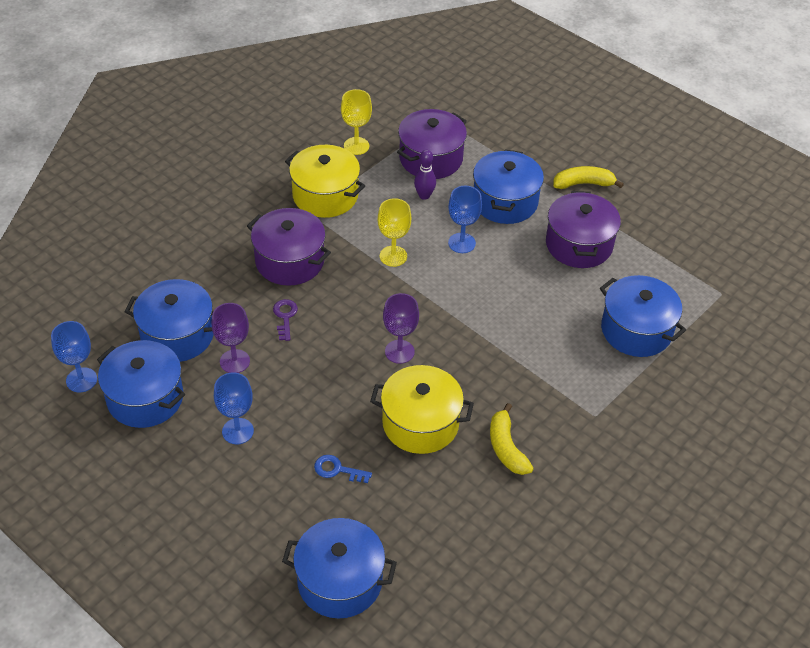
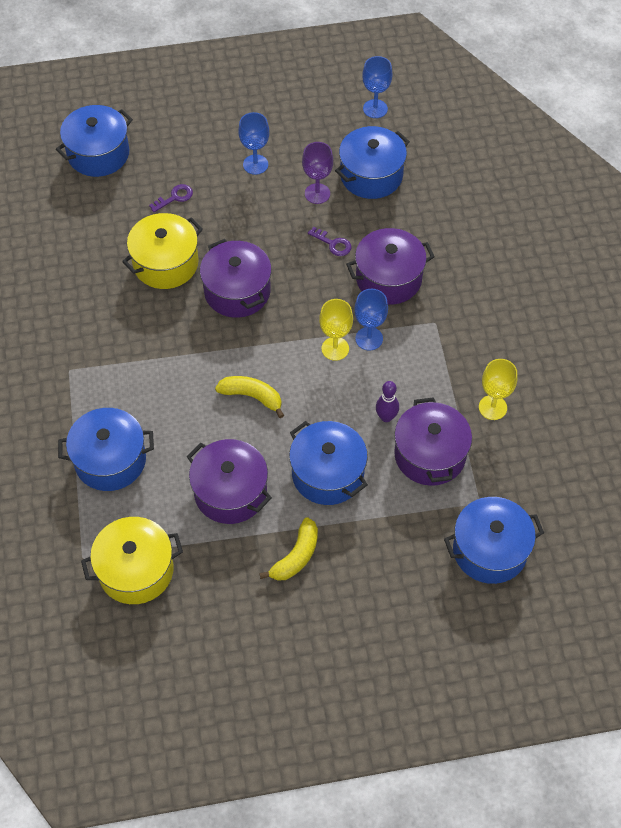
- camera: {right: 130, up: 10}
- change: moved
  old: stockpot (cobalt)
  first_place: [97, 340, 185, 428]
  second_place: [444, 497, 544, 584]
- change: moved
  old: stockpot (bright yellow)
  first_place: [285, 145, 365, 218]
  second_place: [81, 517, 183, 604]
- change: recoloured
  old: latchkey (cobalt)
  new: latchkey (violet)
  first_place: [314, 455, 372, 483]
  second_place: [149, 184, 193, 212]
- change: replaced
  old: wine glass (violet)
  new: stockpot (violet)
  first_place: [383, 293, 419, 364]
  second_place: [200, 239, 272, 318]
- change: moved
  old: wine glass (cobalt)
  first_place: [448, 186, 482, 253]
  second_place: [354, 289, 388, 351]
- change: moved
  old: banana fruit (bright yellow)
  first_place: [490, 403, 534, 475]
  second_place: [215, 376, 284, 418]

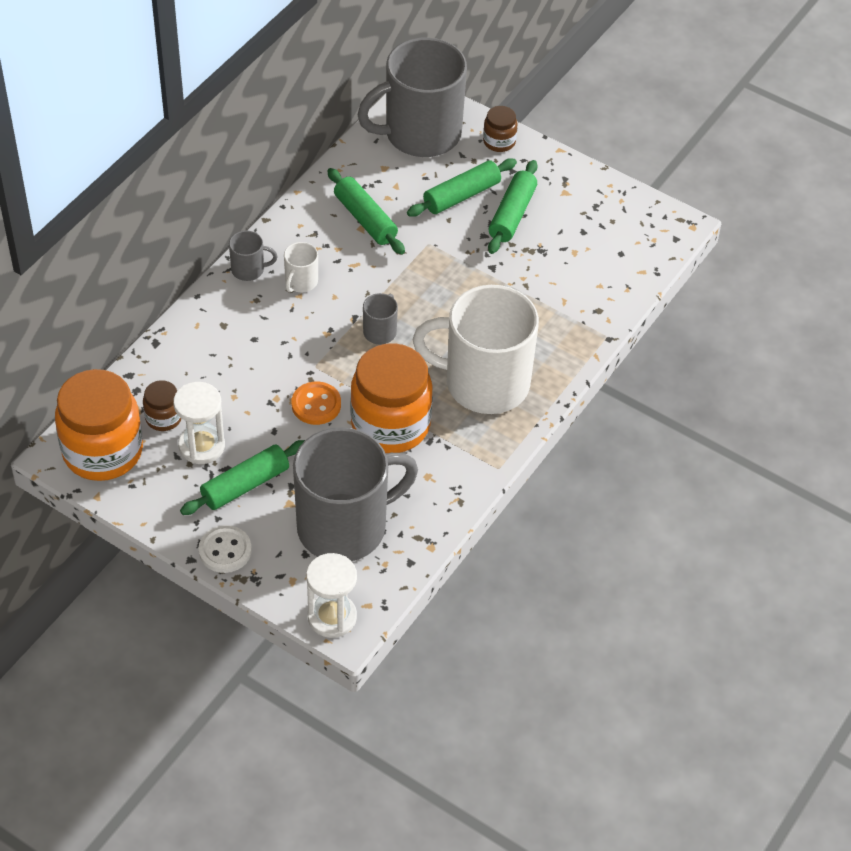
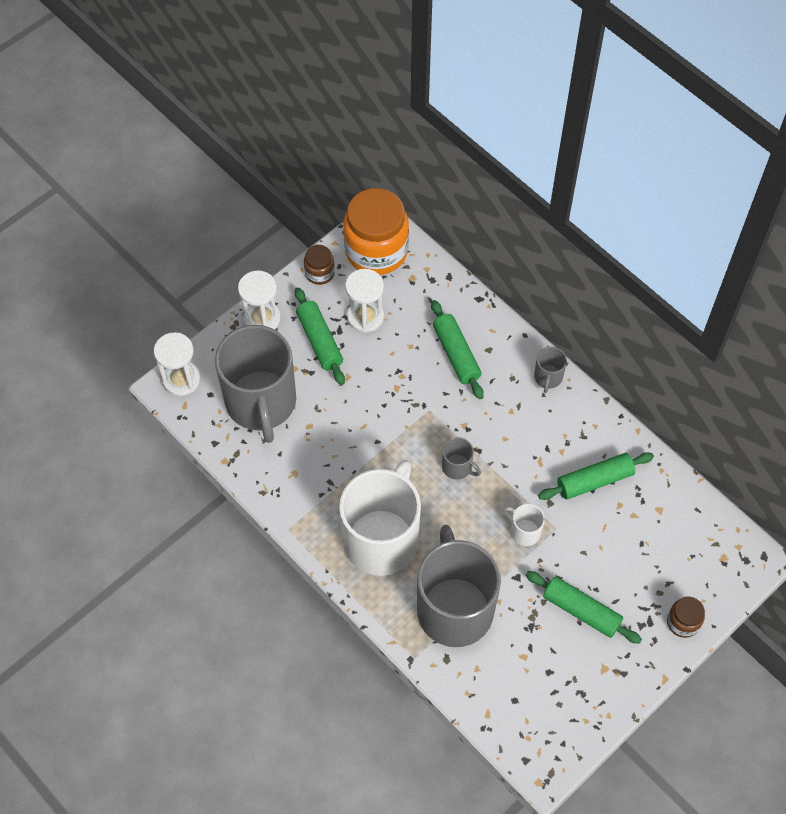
- camera: {right: 105, up: 10}
- change: moved
  old: jam jar (brown)
  first_place: [143, 380, 182, 431]
  second_place: [304, 245, 335, 285]
- change: replaced
  old: sewing button (white)
  new: hourglass (white)
  first_place: [199, 525, 252, 573]
  second_place: [238, 270, 281, 330]
- change: moved
  old: tea mug (white)
  first_place: [284, 242, 318, 292]
  second_place: [504, 504, 545, 546]
- change: removed
  old: sewing button (orange-coloured)
  first_place: [291, 382, 341, 425]
- change: removed
  old: jam jar (orange-coloured)
  first_place: [350, 343, 433, 453]
- change: moved
  old: tea mug (ash-grey)
  first_place: [358, 38, 467, 157]
  second_place: [417, 525, 501, 647]
- change: moved
  old: pastry roller (green)
  first_place: [407, 158, 517, 217]
  second_place: [431, 300, 484, 399]

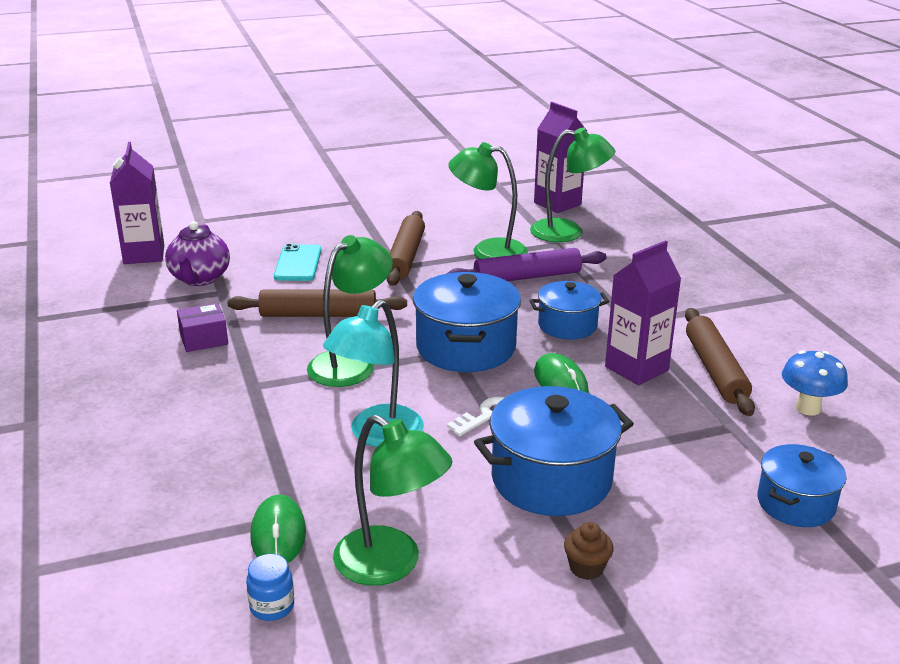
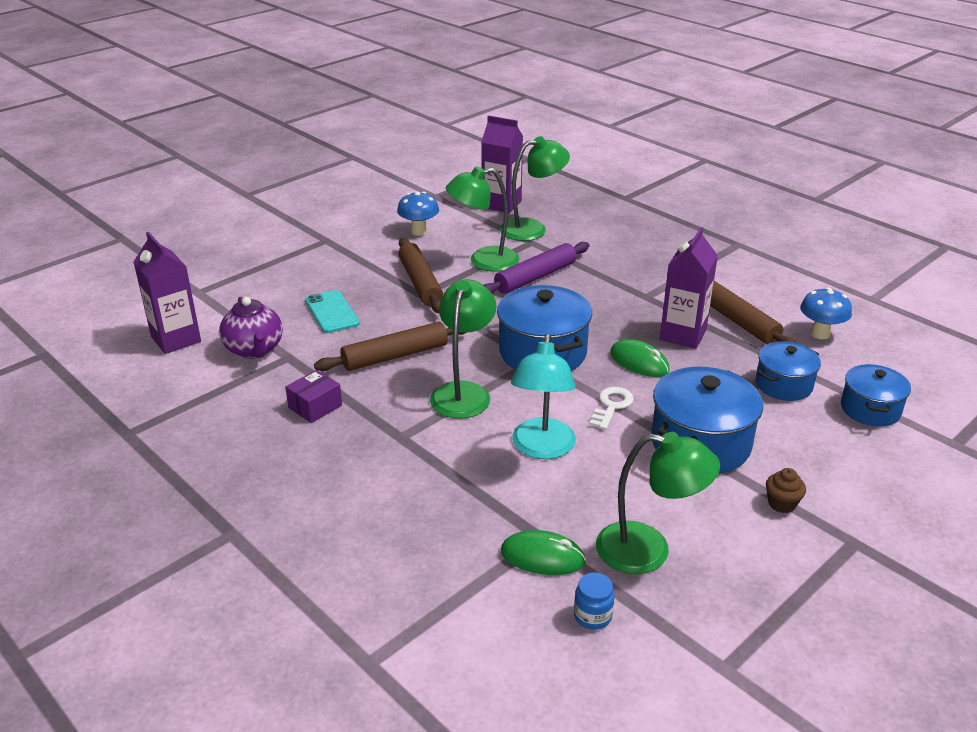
- camera: {right: -25, up: 5}
- change: turned
  old: computer mouse (green)
  first_place: [250, 495, 306, 563]
  second_place: [501, 530, 586, 575]
  degrees: -45
- change: moved
  old: stockpot (cobalt)
  first_place: [529, 281, 609, 339]
  second_place: [756, 341, 821, 401]
- change: added
  new: toadstool (cobalt)
  second_place: [397, 192, 439, 236]

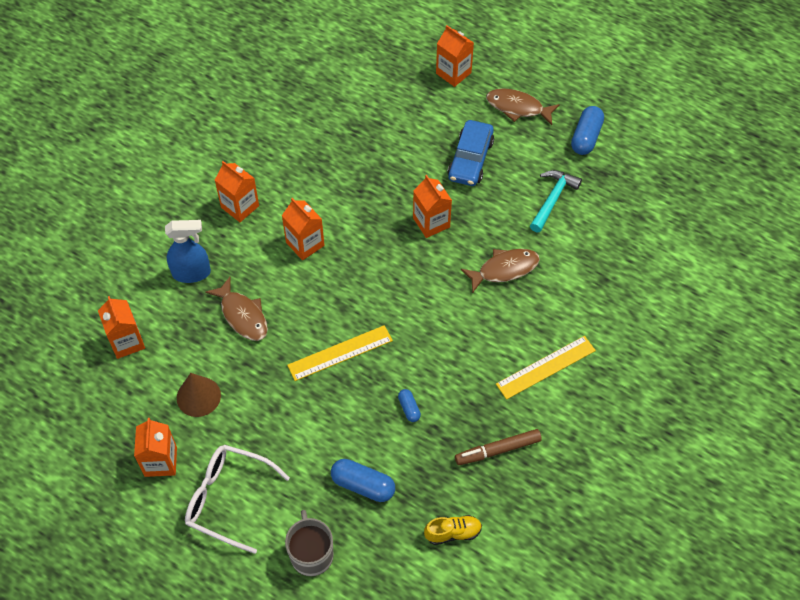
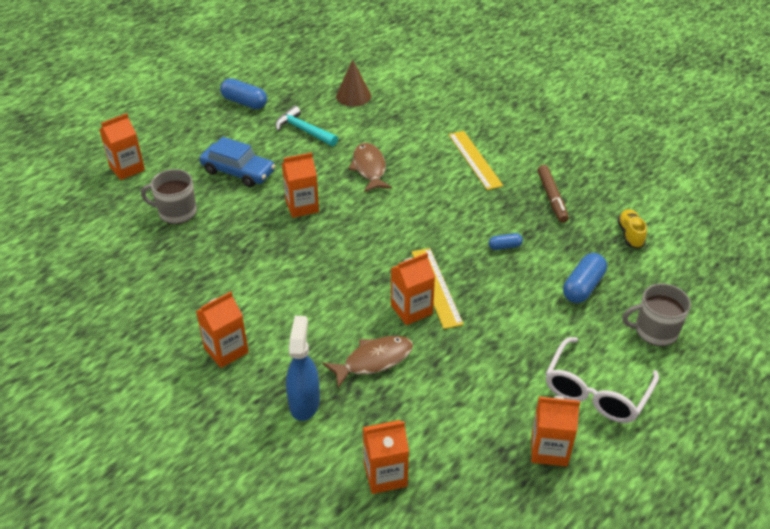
- camera: {right: -80, up: -15}
- change: moved
  old: solid cone (brown)
  first_place: [177, 373, 221, 417]
  second_place: [336, 59, 371, 106]
- change: moved
  old: carton (orange-coloured)
  first_place: [282, 198, 325, 260]
  second_place: [391, 253, 435, 325]
- change: removed
  old: toy fish (brown)
  first_place: [486, 88, 560, 125]
- change: added
  new: tea mug (ash-grey)
  second_place: [141, 169, 197, 224]

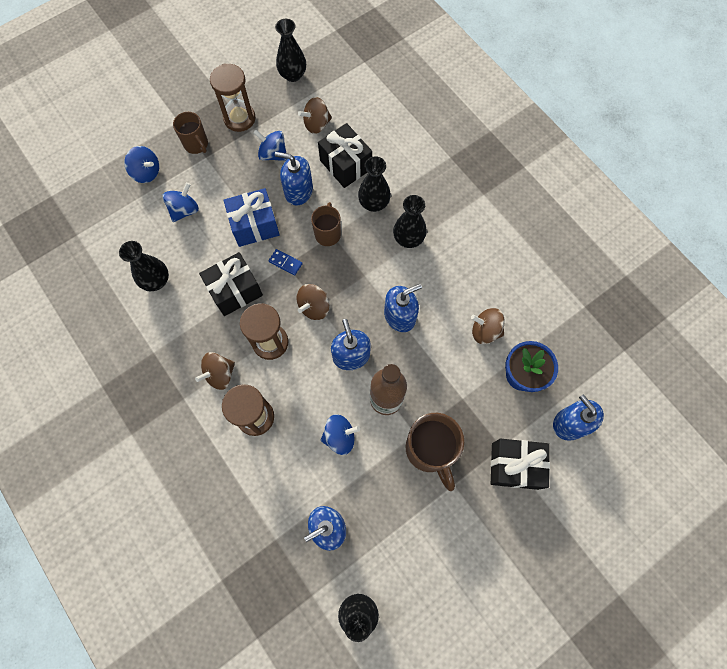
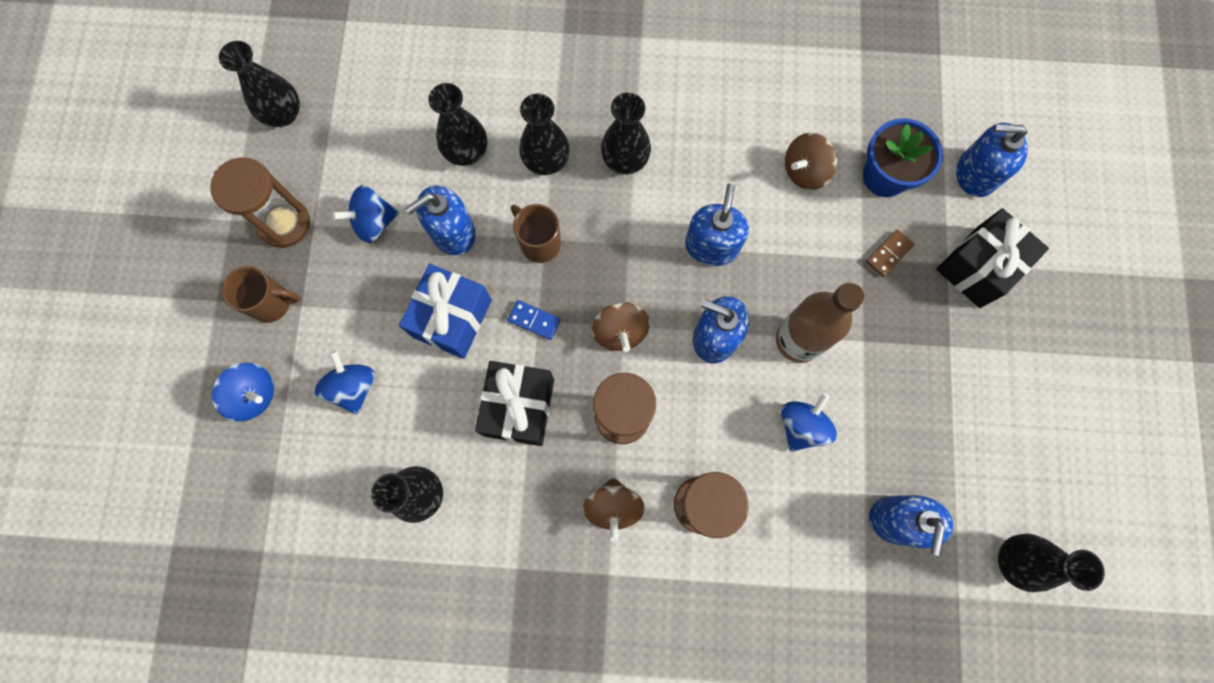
- camera: {right: -50, up: 5}
- change: turned
  old: toy top (cobalt)
  first_place: [124, 146, 159, 183]
  second_place: [212, 363, 274, 422]
  degrees: 45
- change: turned
  old: domino piece (cobalt)
  first_place: [269, 249, 303, 276]
  second_place: [508, 300, 561, 340]
  degrees: 45
- change: removed
  old: toy top (brown)
  first_place: [298, 97, 332, 134]
- change: replaced
  old: wrapped gift (jet-black)
  new: tall vase (jet-black)
  first_place: [318, 123, 372, 188]
  second_place: [428, 83, 487, 166]
- change: removed
  old: tea mug (brown)
  first_place: [406, 413, 464, 491]
- change: added
  new: domino piece (brown)
  second_place: [866, 229, 914, 277]

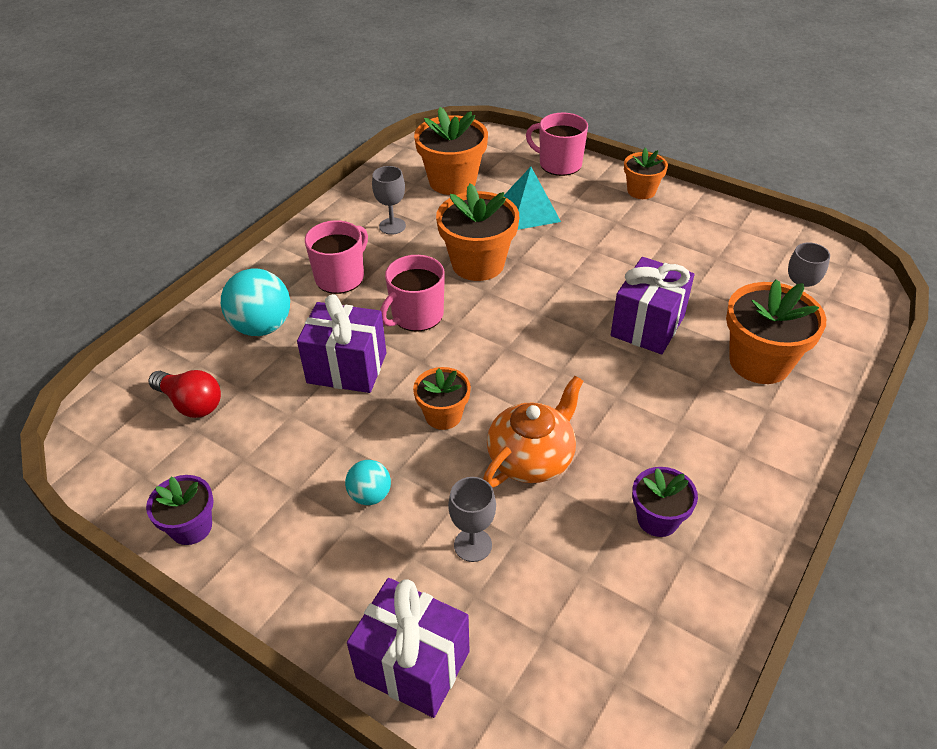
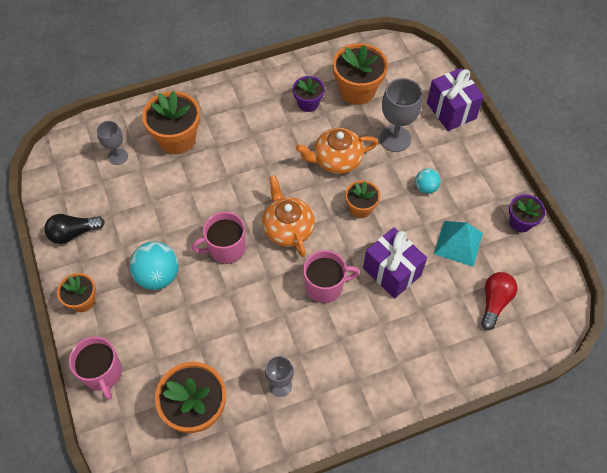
- camera: {right: -145, up: 15}
- change: turned
  old: light bulb (red)
  first_place: [149, 370, 221, 418]
  second_place: [481, 272, 517, 330]
  degrees: 45
- change: moved
  old: play ball (aqua)
  first_place: [221, 268, 290, 336]
  second_place: [129, 242, 179, 290]
- change: moved
  old: tea mug (pink)
  first_place: [305, 220, 368, 294]
  second_place: [192, 212, 246, 264]
- change: moved
  old: flower pot (orange-coloured)
  first_place: [436, 183, 519, 281]
  second_place: [333, 43, 388, 105]
- change: resized
  old: wine glass (ash-grey)
  first_place: [448, 477, 496, 562]
  second_place: [380, 78, 422, 152]
  factor: 1.62
- change: moved
  old: pyramid (aqua)
  first_place: [504, 167, 561, 230]
  second_place: [434, 221, 483, 266]
- change: removed
  old: wrapped gift (violet)
  first_place: [611, 257, 694, 354]
- change: added
  new: light bulb (jet-black)
  second_place: [44, 214, 105, 244]
- change: added
  new: tea pot (orange-coloured)
  second_place: [262, 175, 315, 257]

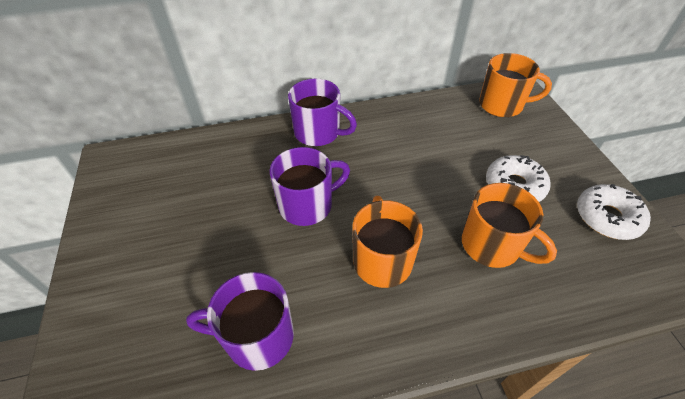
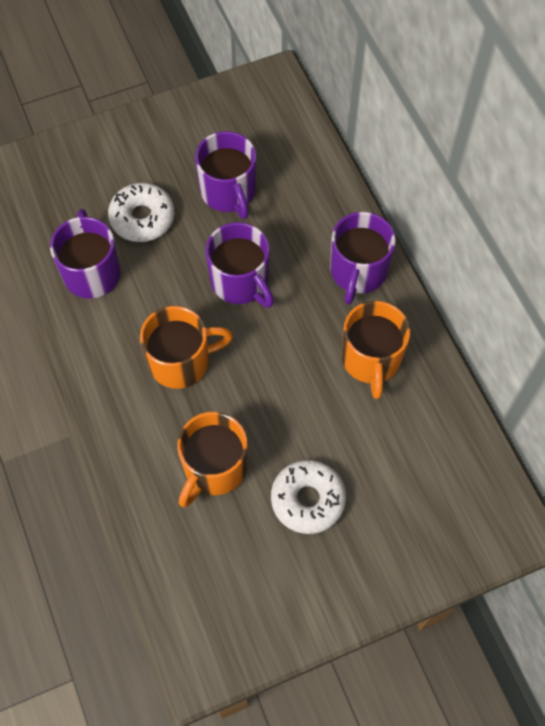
- camera: {right: 80, up: 15}
- change: moved
  old: tea mug (orange-coloured)
  first_place: [479, 53, 552, 117]
  second_place: [341, 301, 410, 399]
- change: moved
  old: glazed donut (white)
  first_place: [577, 184, 651, 240]
  second_place: [108, 183, 174, 242]
- change: added
  new: tea mug (violet)
  second_place: [195, 131, 256, 219]

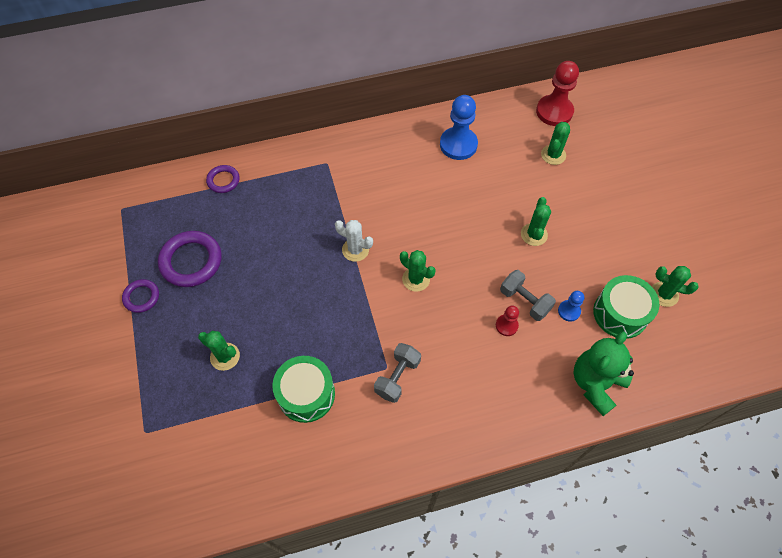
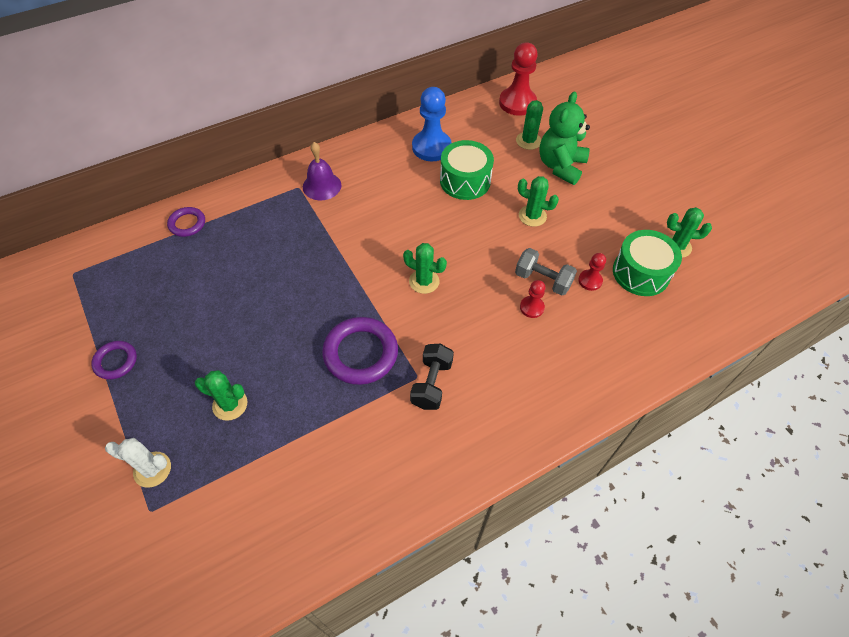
- camera: {right: -15, up: -5}
- change: moved
  old: torus (violet)
  first_place: [158, 231, 222, 287]
  second_place: [322, 317, 398, 385]
- change: moved
  old: drum (green)
  first_place: [272, 356, 335, 423]
  second_place: [440, 140, 494, 200]
- change: moved
  old: prickly plant (white)
  first_place: [335, 220, 373, 262]
  second_place: [105, 438, 171, 488]
- change: recoloured
  old: dumbbell (ash-grey)
  new: dumbbell (jet-black)
  first_place: [374, 343, 421, 403]
  second_place: [410, 344, 454, 410]
- change: turned
  old: prickly plant (green)
  first_place: [521, 197, 551, 246]
  second_place: [518, 176, 559, 227]
  degrees: -60
- change: recoloured
  old: game pawn (cobalt)
  new: game pawn (red)
  first_place: [558, 291, 584, 321]
  second_place: [578, 253, 606, 291]
- change: moved
  old: stuffed bear (green)
  first_place: [573, 331, 634, 416]
  second_place: [539, 91, 590, 185]
- change: added
  new: hand bell (violet)
  second_place: [303, 142, 341, 200]

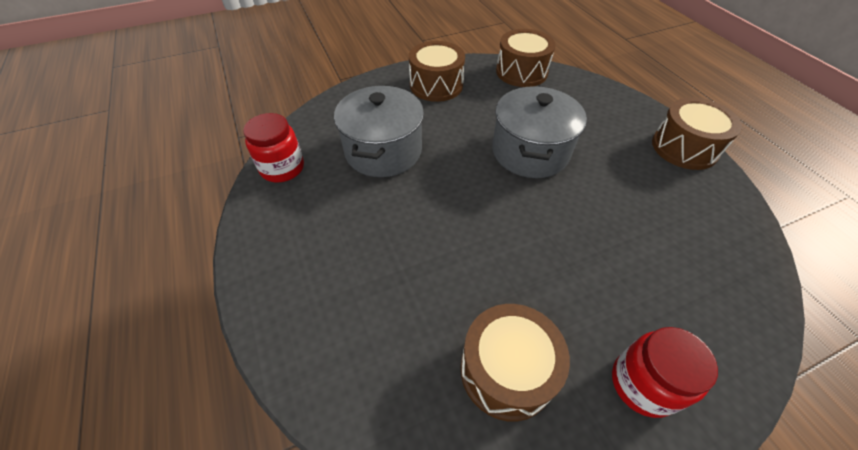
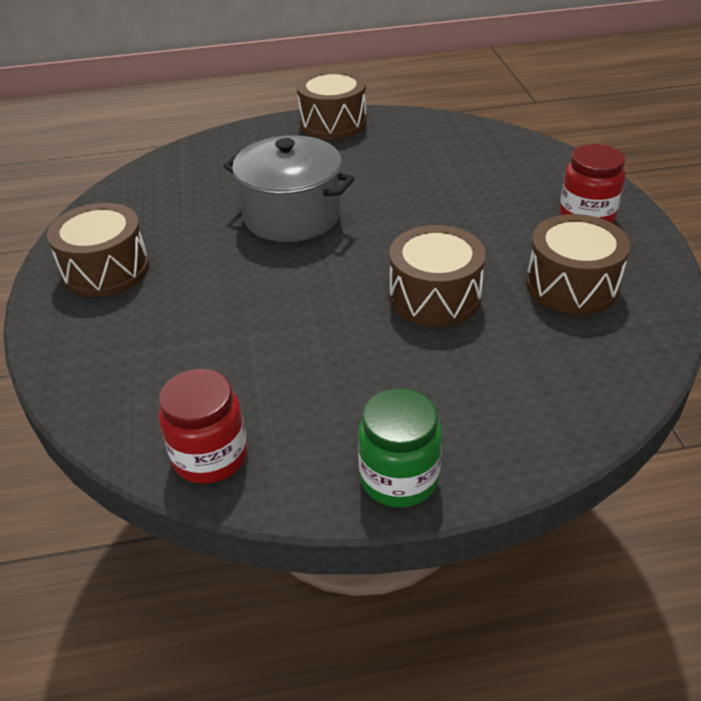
- camera: {right: -75, up: -10}
- change: removed
  old: stockpot (ash-grey)
  first_place: [334, 86, 424, 177]
- change: moved
  old: drum (brown)
  first_place: [496, 29, 556, 87]
  second_place: [389, 225, 486, 327]
- change: added
  new: jam jar (green)
  second_place: [358, 388, 442, 508]

